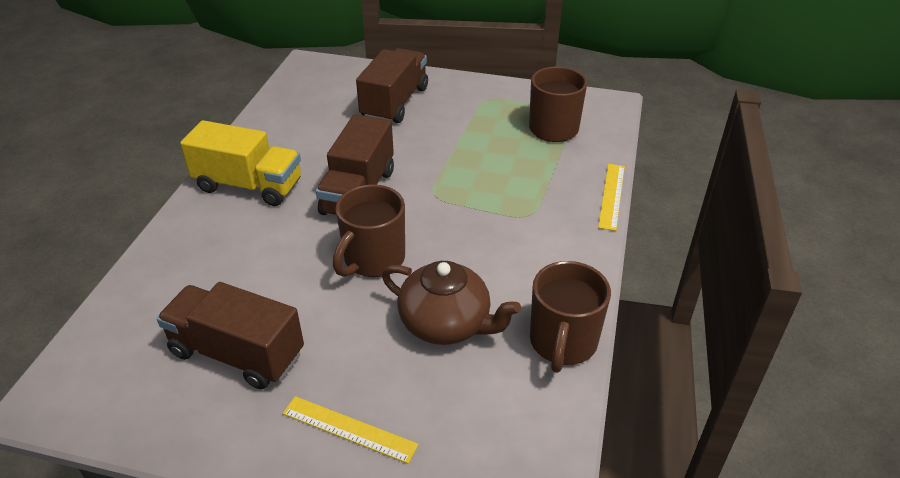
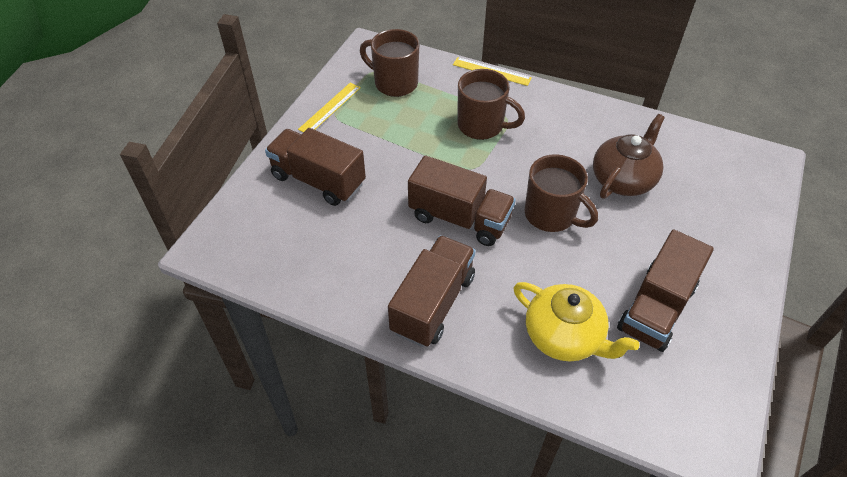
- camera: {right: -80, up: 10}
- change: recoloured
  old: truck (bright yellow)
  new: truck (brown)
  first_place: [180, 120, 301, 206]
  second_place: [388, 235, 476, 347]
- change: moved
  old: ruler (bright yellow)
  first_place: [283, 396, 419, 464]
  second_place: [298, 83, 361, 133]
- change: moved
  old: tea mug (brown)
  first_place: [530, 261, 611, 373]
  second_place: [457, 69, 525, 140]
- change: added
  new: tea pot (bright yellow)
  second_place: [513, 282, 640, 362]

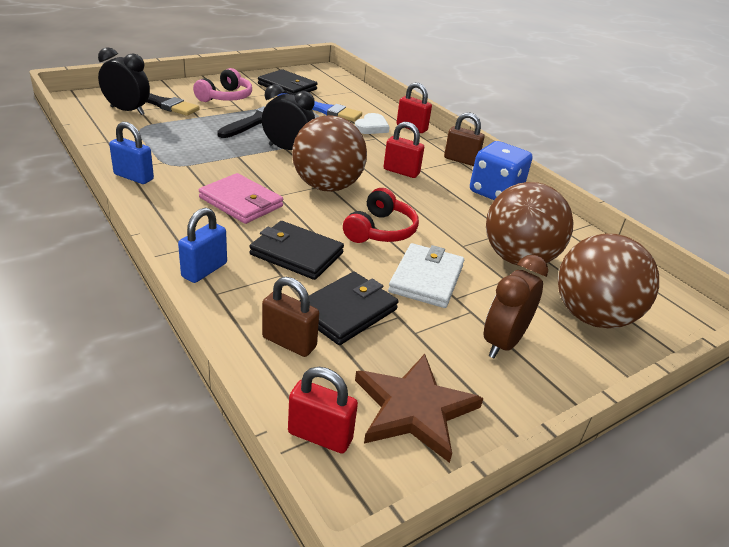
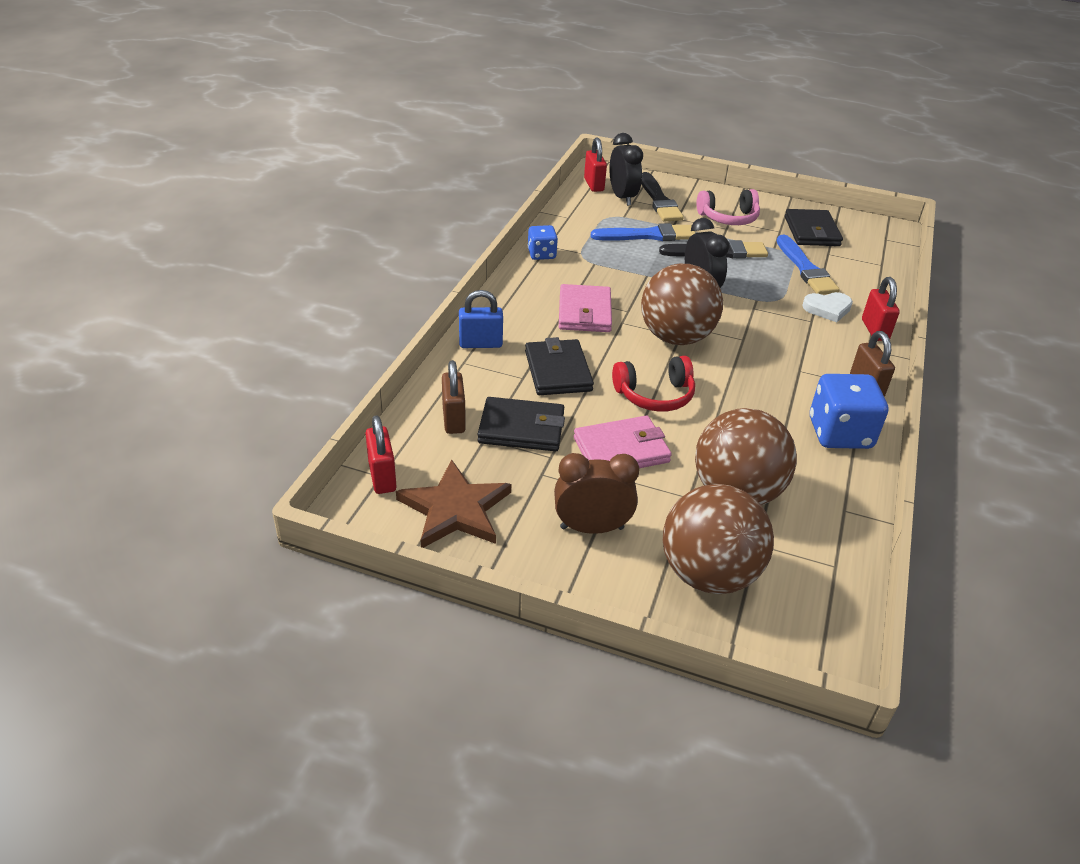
- camera: {right: 55, up: 5}
- change: replaced
  old: small lock (cobalt)
  new: die (cobalt)
  first_place: [109, 122, 154, 184]
  second_place: [528, 225, 558, 260]
- change: moved
  old: small lock (red)
  first_place: [383, 122, 424, 178]
  second_place: [584, 137, 607, 192]
- change: recoloured
  old: billfold (white)
  new: billfold (pink)
  first_place: [388, 243, 464, 308]
  second_place: [574, 416, 672, 468]
- change: added
  new: brush (cobalt)
  second_place: [591, 223, 695, 241]

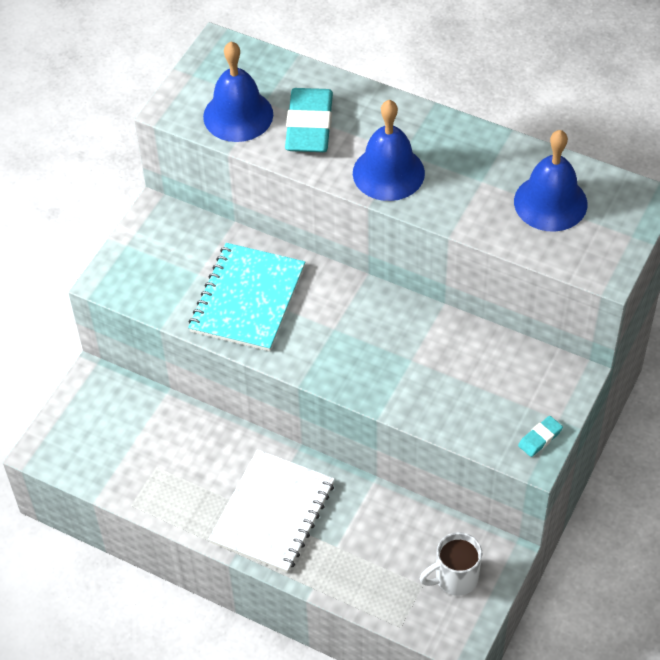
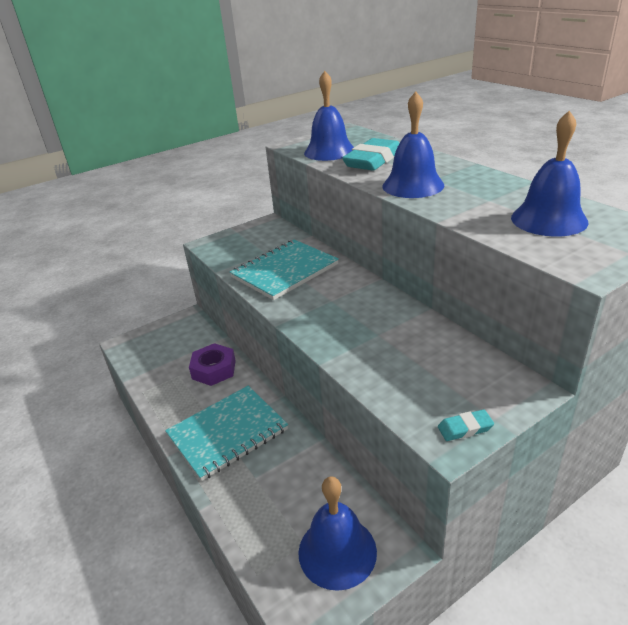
- camera: {right: 30, up: -20}
- change: recoloured
  old: exercise book (white)
  new: exercise book (aqua)
  first_place: [209, 450, 335, 573]
  second_place: [165, 386, 288, 481]
- change: replaced
  old: tea mug (white)
  new: hand bell (cobalt)
  first_place: [419, 532, 482, 596]
  second_place: [298, 477, 377, 591]
- change: added
  new: nut (violet)
  second_place: [189, 343, 236, 386]

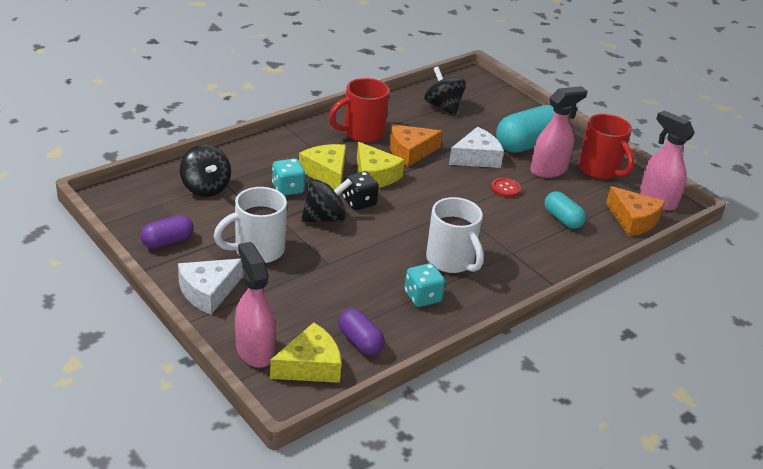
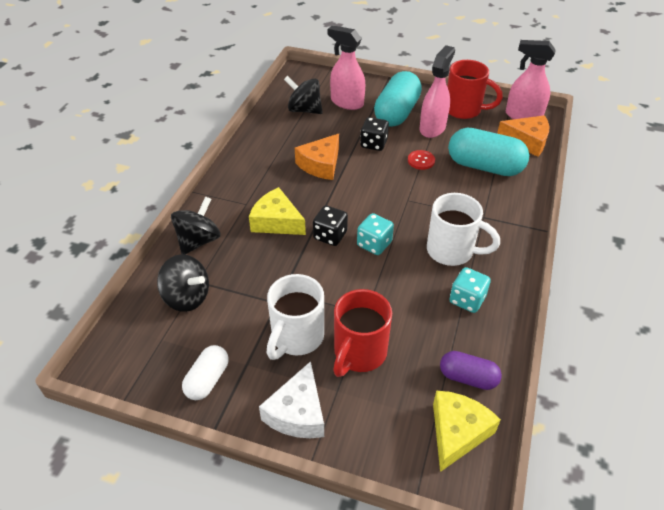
- camera: {right: -30, up: 10}
- change: recoloured
  old: capsule (violet)
  new: capsule (white)
  first_place: [141, 215, 194, 249]
  second_place: [182, 345, 229, 400]
- change: moved
  old: spray bottle (pink)
  first_place: [235, 242, 276, 368]
  second_place: [328, 25, 365, 110]
- change: moved
  old: die (aqua)
  first_place: [272, 158, 305, 196]
  second_place: [357, 213, 394, 255]
- change: moved
  old: toy top (jet-black)
  first_place: [301, 178, 352, 222]
  second_place: [171, 196, 221, 255]
- change: moved
  old: tea mug (red)
  first_place: [328, 78, 390, 143]
  second_place: [333, 289, 392, 377]
- change: removed
  old: cheese (bright yellow)
  first_place: [357, 142, 405, 188]
- change: replaced
  old: cheese (white)
  new: die (jet-black)
  first_place: [449, 127, 504, 168]
  second_place: [360, 117, 389, 151]
- change: resized
  old: capsule (aqua)
  first_place: [544, 191, 586, 229]
  second_place: [448, 128, 529, 176]
  factor: 1.77

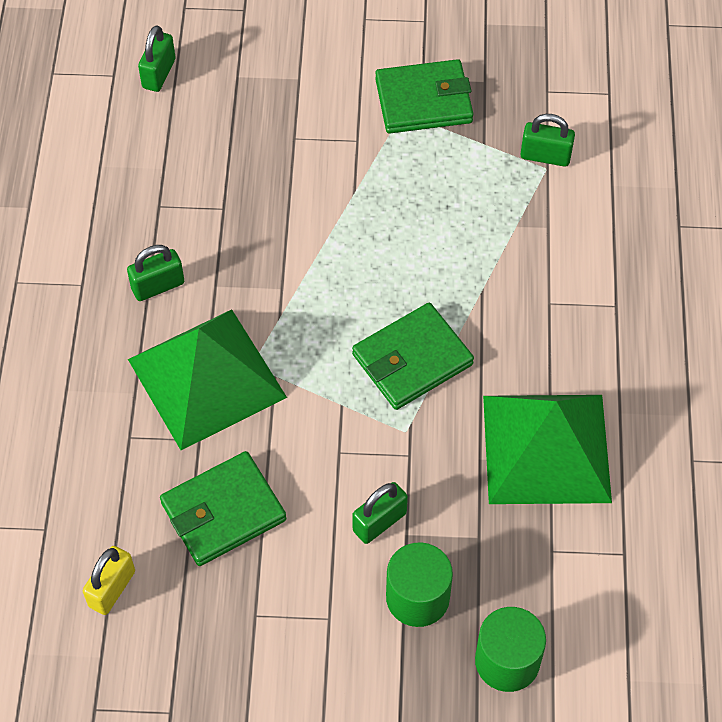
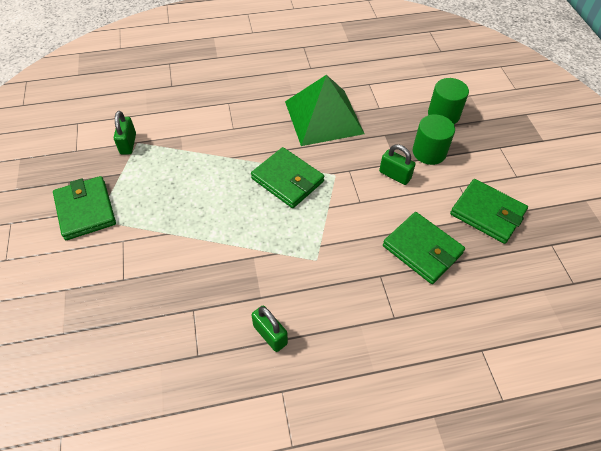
- camera: {right: -105, up: -5}
- change: removed
  old: small lock (bright yellow)
  first_place: [83, 546, 135, 615]
- change: removed
  old: pyramid (green)
  first_place: [128, 310, 287, 450]
- change: removed
  old: small lock (green)
  first_place: [138, 25, 175, 92]
- change: added
  new: billfold (green)
  second_place: [450, 179, 528, 244]

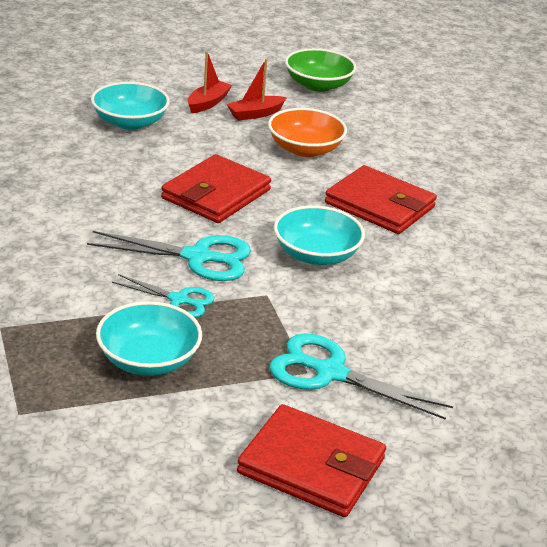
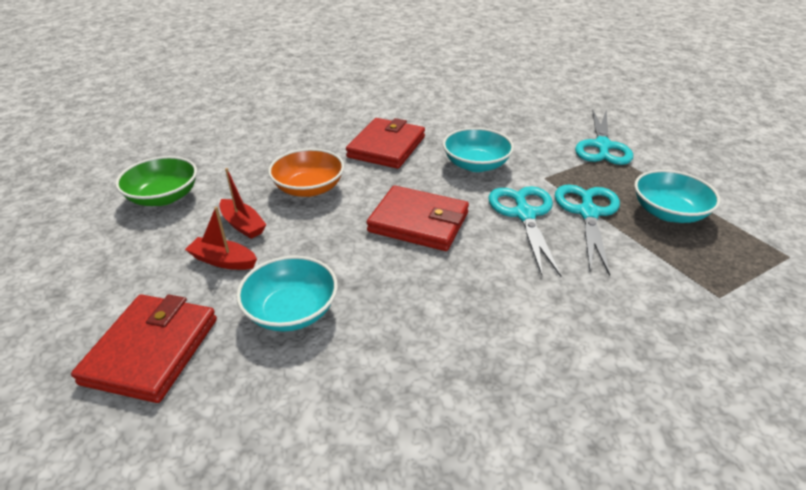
- camera: {right: -100, up: 5}
- change: resized
  old: pair of scissors (aqua)
  first_place: [112, 274, 215, 318]
  second_place: [555, 184, 620, 276]
  factor: 1.63
- change: moved
  old: billfold (red)
  first_place: [237, 404, 386, 517]
  second_place: [71, 295, 217, 403]

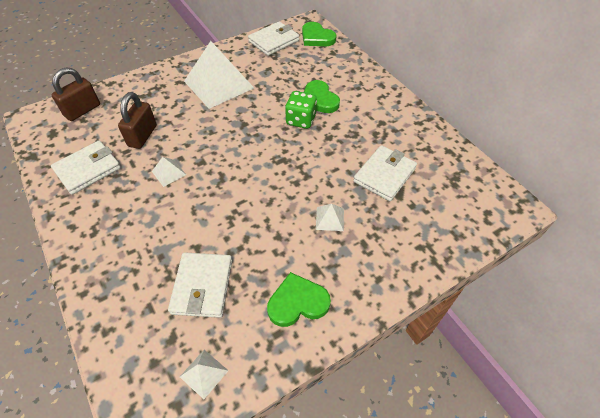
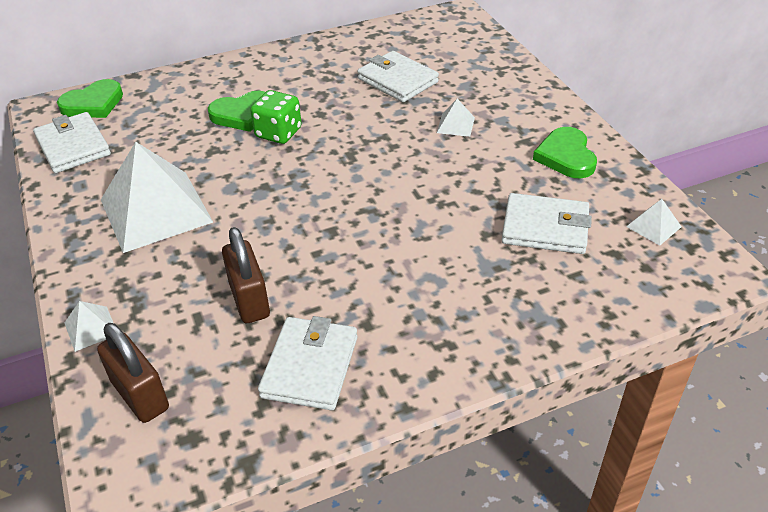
- camera: {right: -80, up: -10}
- change: turned
  old: billfold (white)
  first_place: [51, 140, 121, 195]
  second_place: [258, 316, 358, 410]
  degrees: 45
- change: turned
  old: small lock (brown)
  first_place: [118, 92, 157, 149]
  second_place: [222, 227, 270, 323]
  degrees: 45
- change: moved
  old: pyramid (white)
  first_place: [152, 157, 186, 187]
  second_place: [64, 301, 113, 352]

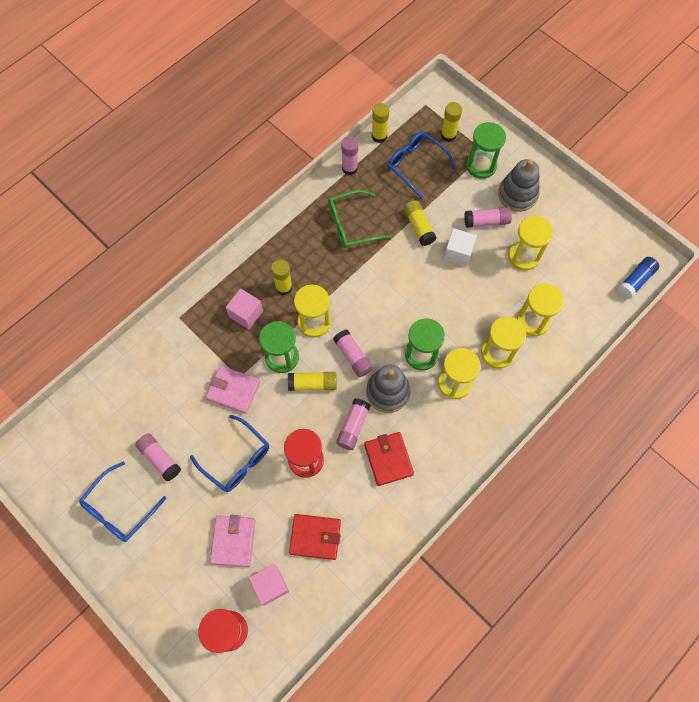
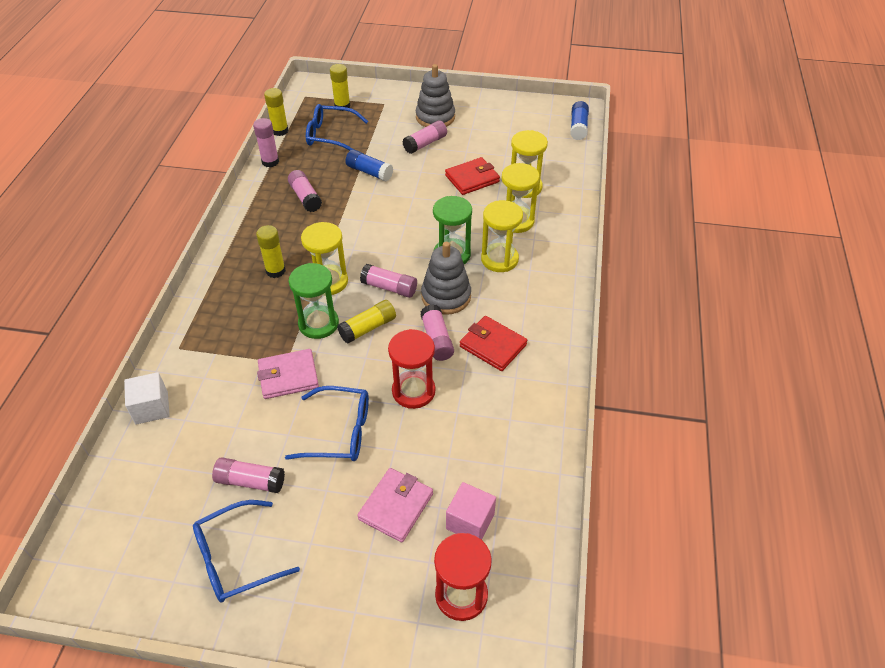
- camera: {right: -35, up: -20}
- change: turned
  old: eyeglasses (cobalt)
  first_place: [79, 461, 167, 542]
  second_place: [193, 500, 300, 603]
  degrees: 60
- change: turned
  old: billfold (pink)
  first_place: [210, 515, 255, 567]
  second_place: [357, 468, 433, 542]
  degrees: 60
- change: removed
  old: cube (pink)
  first_place: [226, 288, 263, 329]
- change: moved
  old: billfold (red)
  first_place: [289, 514, 341, 560]
  second_place: [445, 157, 500, 195]
- change: replaced
  old: eyeglasses (green)
  new: stick of glue (pink)
  first_place: [328, 190, 391, 248]
  second_place: [288, 170, 322, 212]
- change: recoloured
  old: stick of glue (bright yellow)
  new: stick of glue (cobalt)
  first_place: [404, 200, 437, 246]
  second_place: [345, 149, 393, 182]
- change: moved
  old: cube (white)
  first_place: [444, 228, 477, 267]
  second_place: [124, 372, 170, 425]
- change: removed
  old: hourglass (green)
  first_place: [466, 122, 506, 179]
- change: removed
  old: hourglass (bright yellow)
  first_place: [508, 216, 553, 271]

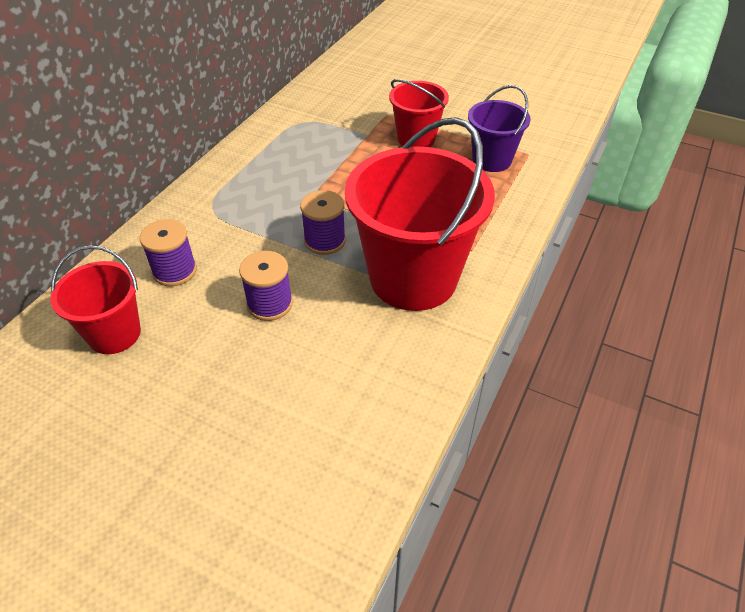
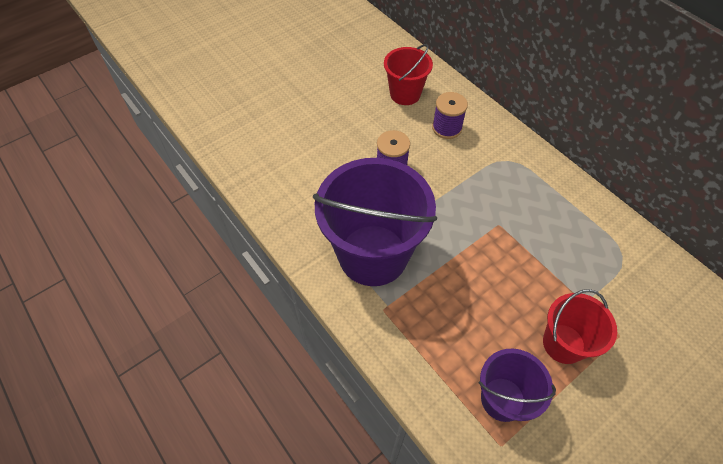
- camera: {right: 115, up: 10}
- change: removed
  old: reel of thread (violet)
  first_place: [300, 190, 346, 255]
- change: recoloured
  old: pail (red)
  new: pail (violet)
  first_place: [345, 117, 495, 311]
  second_place: [313, 158, 437, 286]

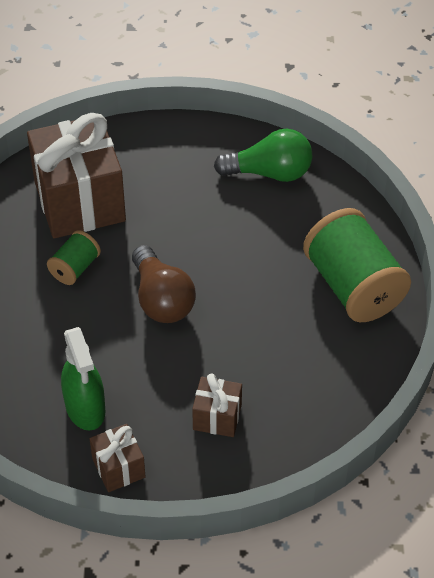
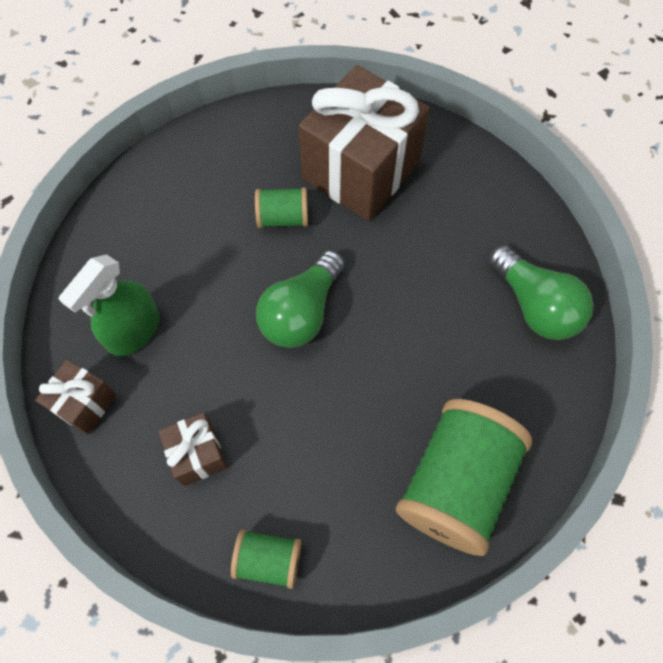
- camera: {right: 55, up: 15}
- change: recoloured
  old: light bulb (brown)
  new: light bulb (green)
  first_place: [132, 245, 196, 323]
  second_place: [256, 250, 345, 348]
- change: added
  new: reel of thread (green)
  second_place: [231, 529, 301, 589]

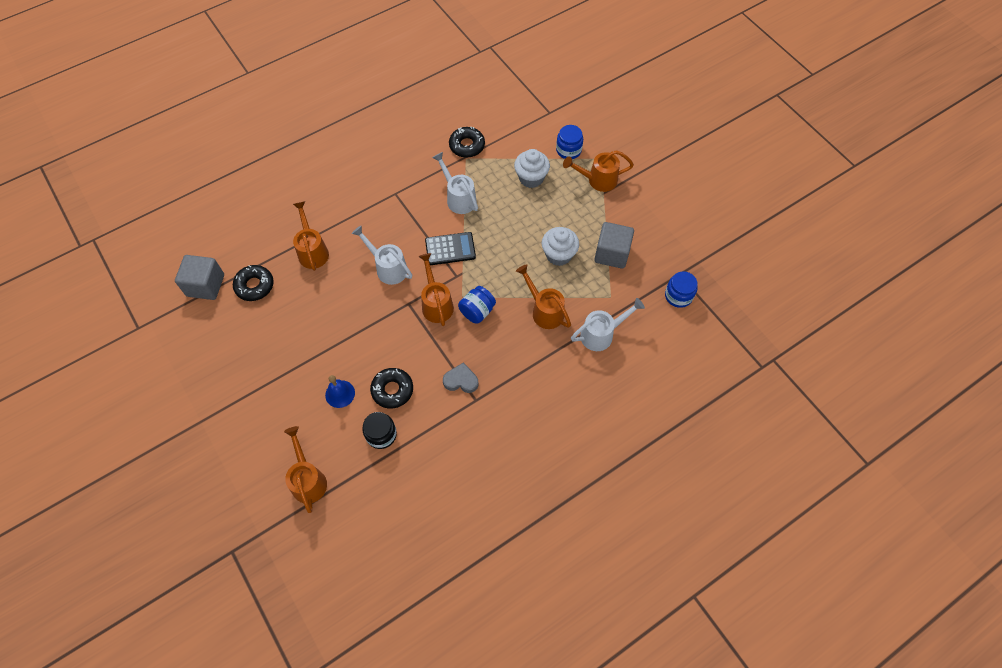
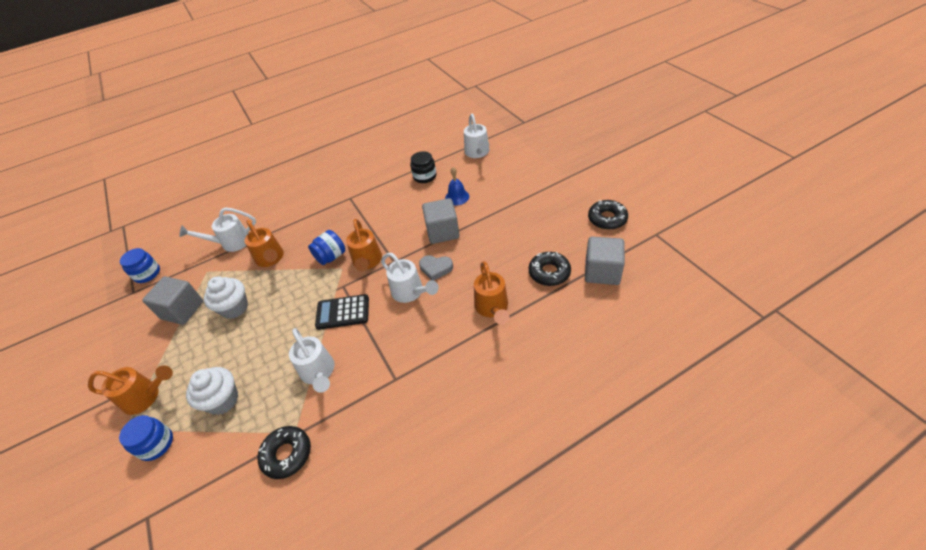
- camera: {right: -170, up: -15}
- change: recoloured
  old: watering can (orange-coloured)
  new: watering can (white)
  first_place: [284, 426, 327, 513]
  second_place: [464, 114, 490, 158]
- change: moved
  old: glazed donut (jet-black)
  first_place: [370, 368, 413, 409]
  second_place: [588, 200, 628, 230]
- change: moved
  old: love heart (ash-grey)
  first_place: [443, 362, 479, 393]
  second_place: [419, 255, 453, 280]
- change: added
  new: cube (ash-grey)
  second_place: [422, 198, 460, 244]

